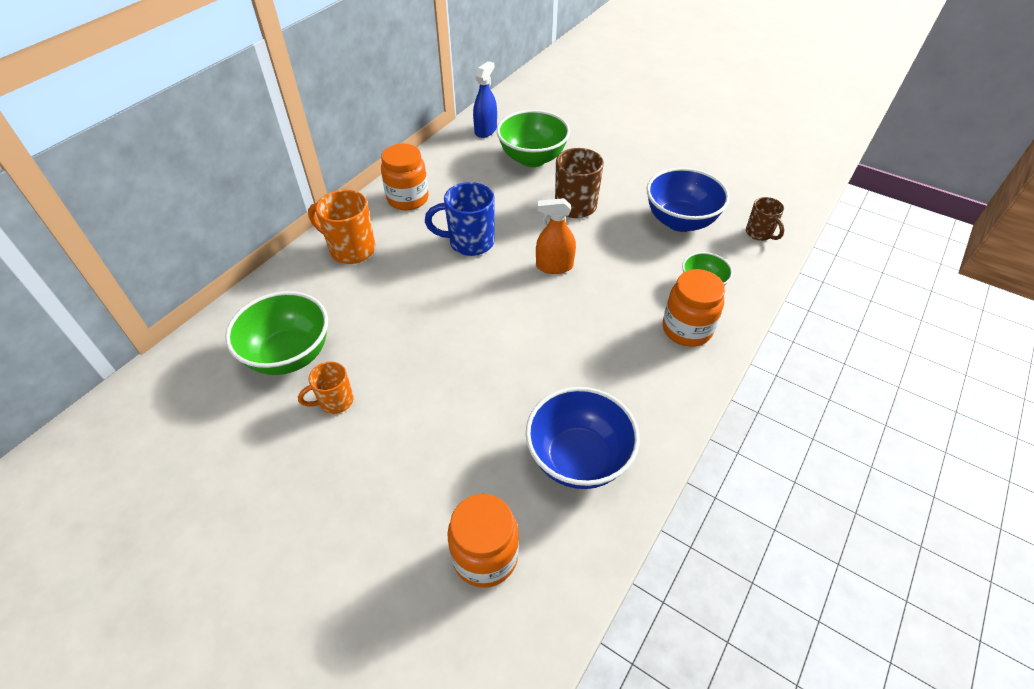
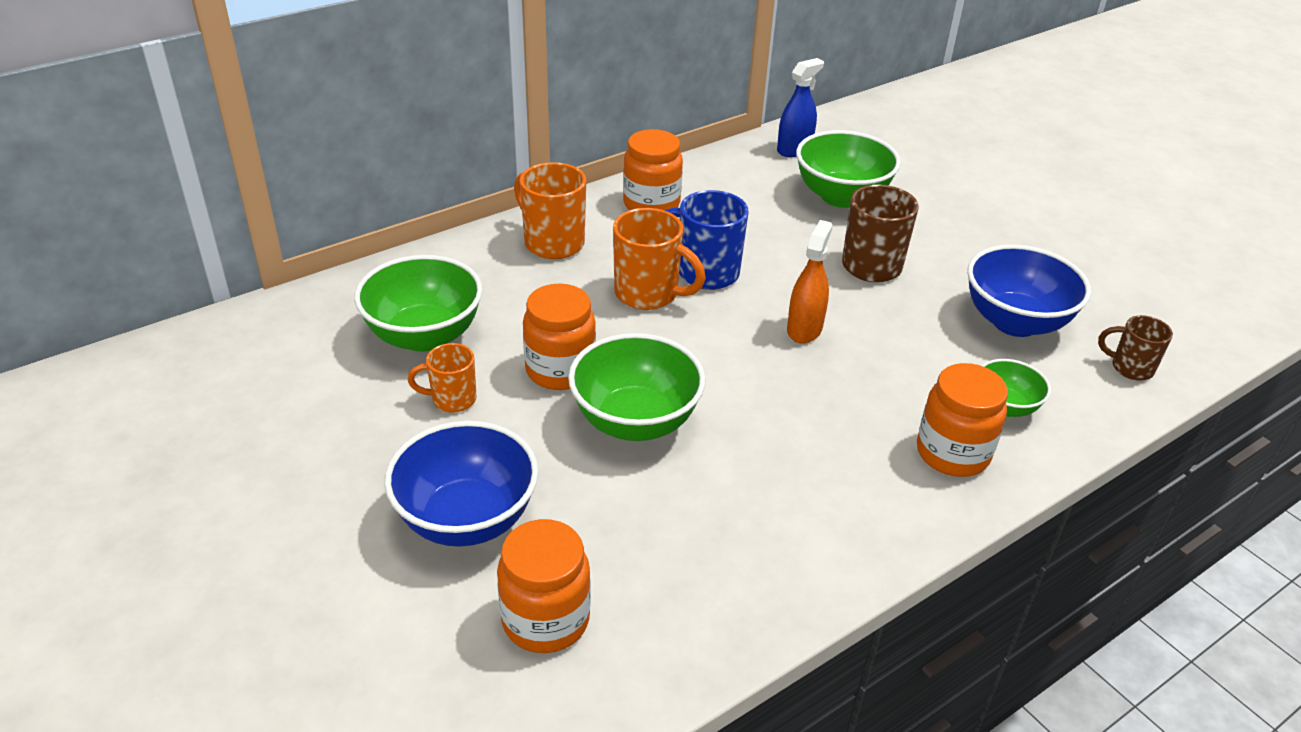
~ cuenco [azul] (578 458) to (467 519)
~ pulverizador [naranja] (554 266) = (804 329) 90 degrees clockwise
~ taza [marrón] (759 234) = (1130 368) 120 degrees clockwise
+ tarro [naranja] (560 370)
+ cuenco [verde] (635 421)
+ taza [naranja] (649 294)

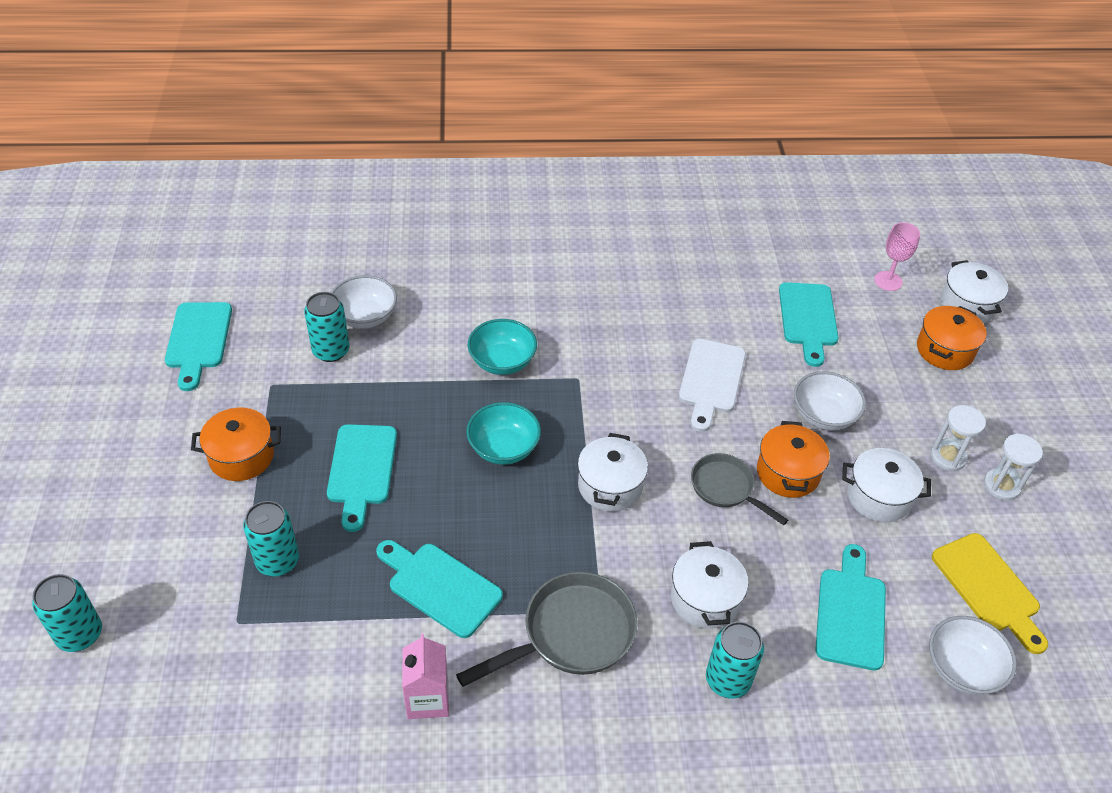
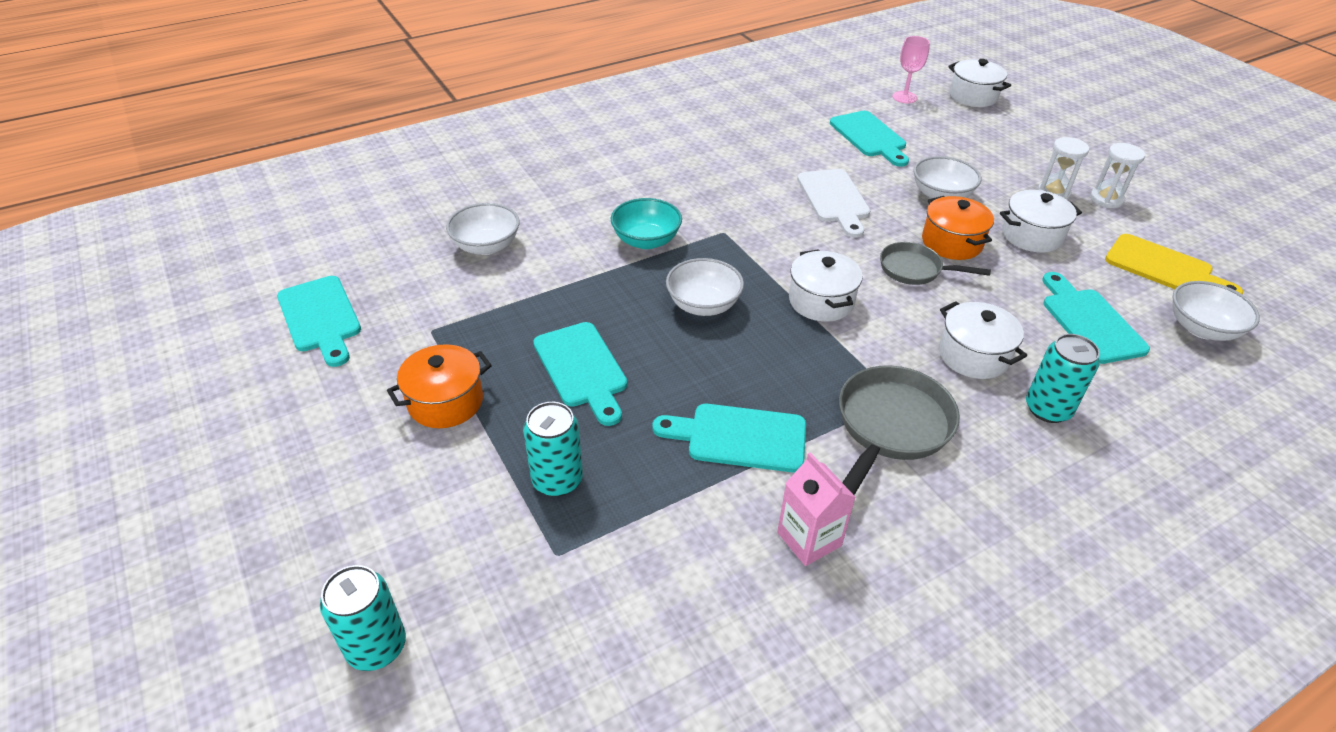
- lata [turquesa] (331 351)
~ cuenco [turquesa] (503 448) to cuenco [blanco] (703 305)
- olla [naranja] (945 350)

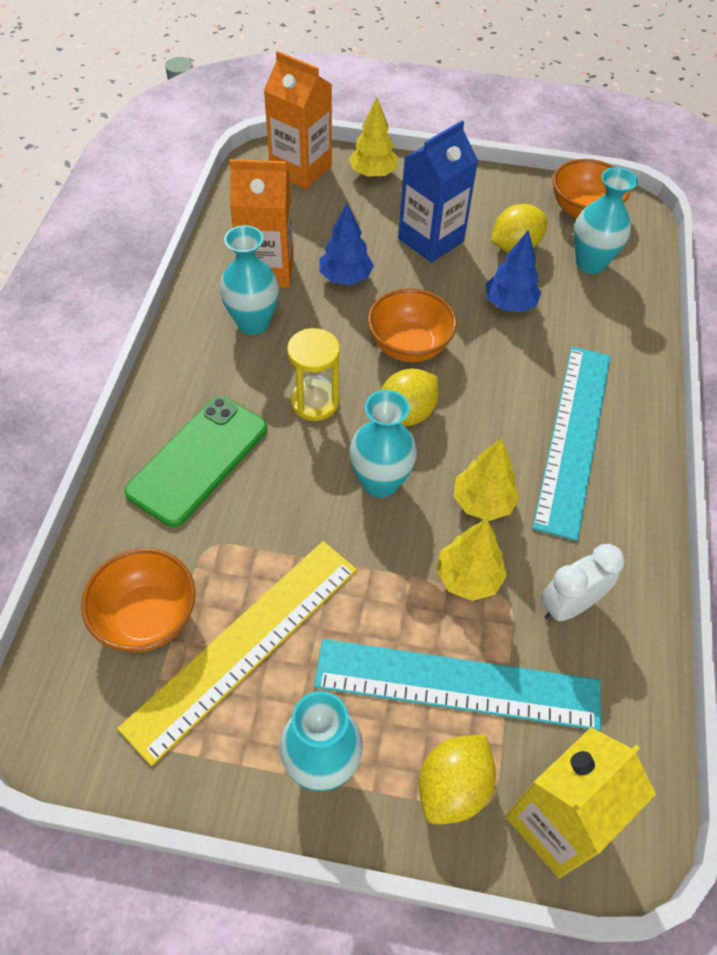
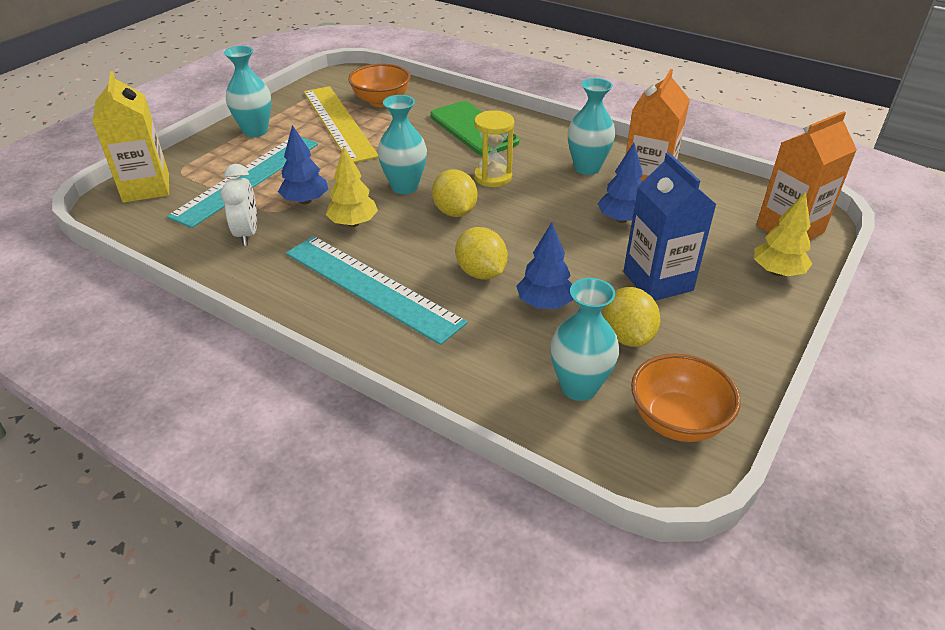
- cuenco [naranja] (409 346)
~ limón [amarillo] (453 787) to (481 272)
~ árbol [amarillo] (468 578) to árbol [azul] (305 201)

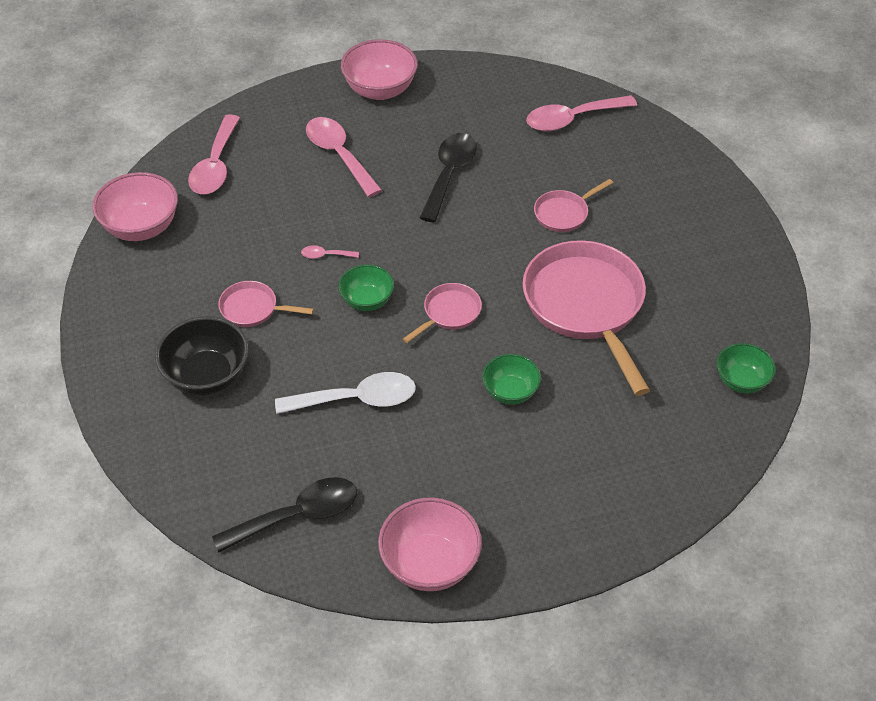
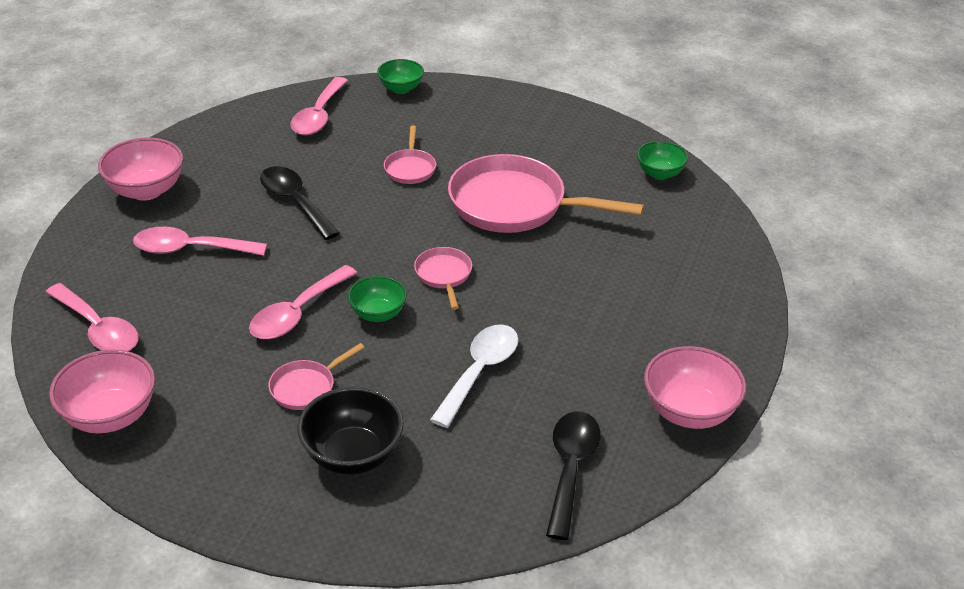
~ cuchara [rosa] (326 255) = (297 313) x2.23
~ cuenco [verde] (510 392) to (401 88)

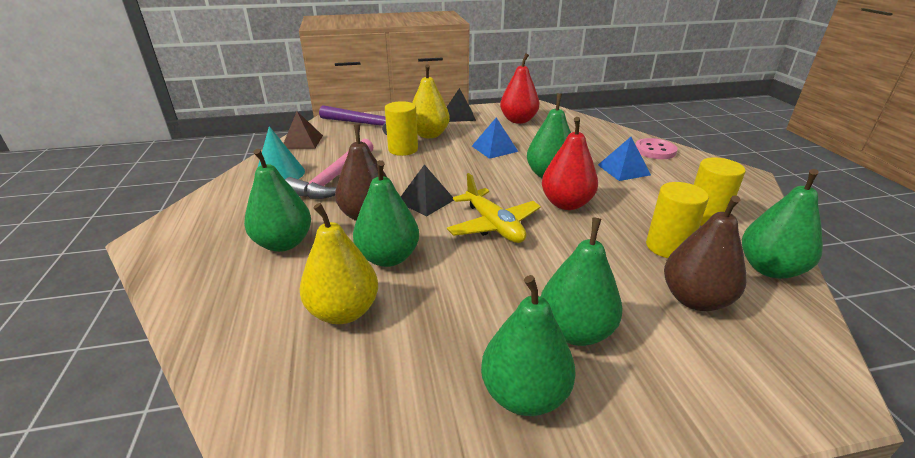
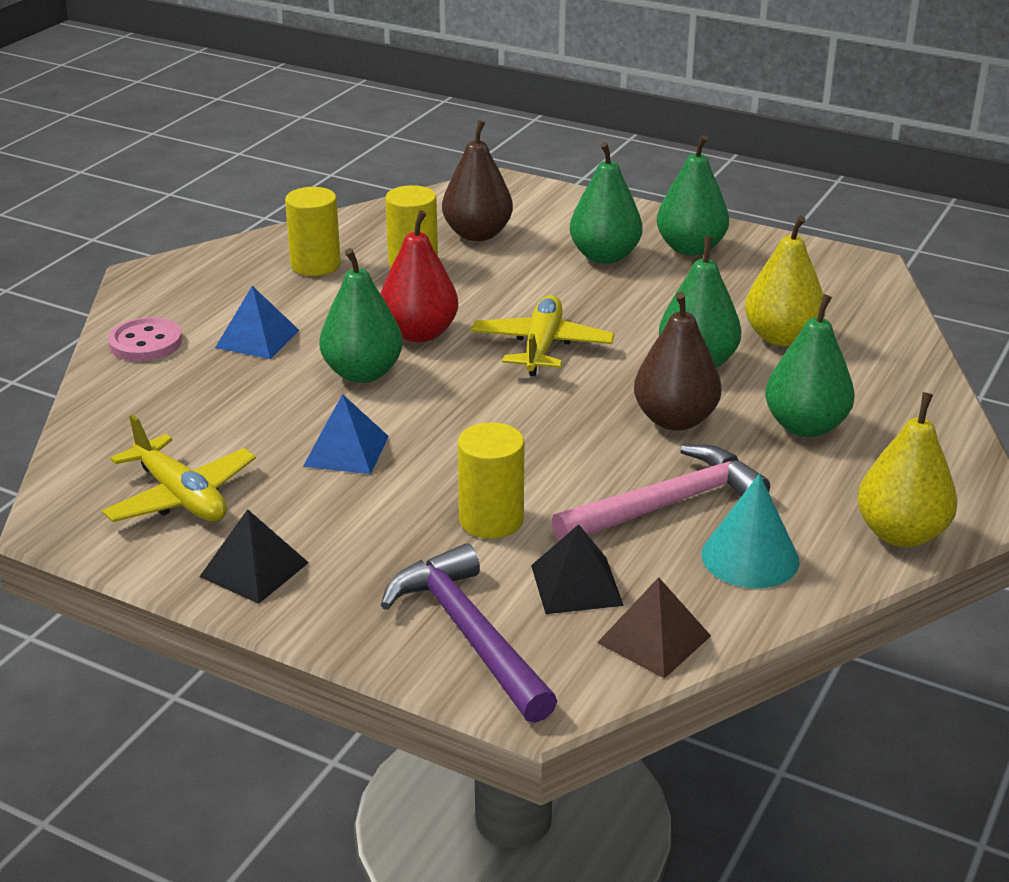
~ pirámide [negro] (425 200) to (576 585)
~ pera [amarillo] (429 135) to (901 534)
~ pera [rojo] (518 120) to avión [amarillo] (181 496)
- pera [verde] (769 269)

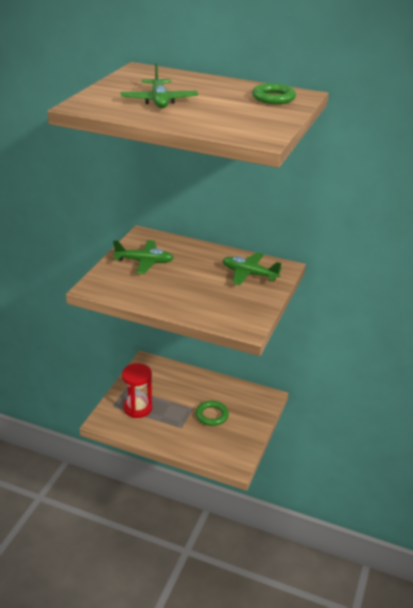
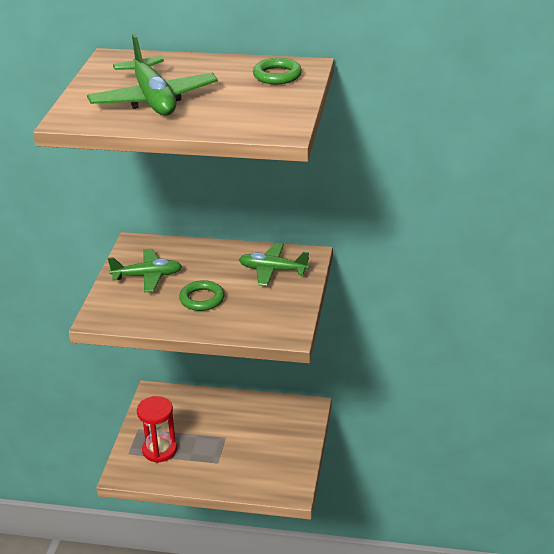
~ avión [verde] (159 101) = (153 99) x1.50
~ anillo [verde] (212 415) to (202 299)

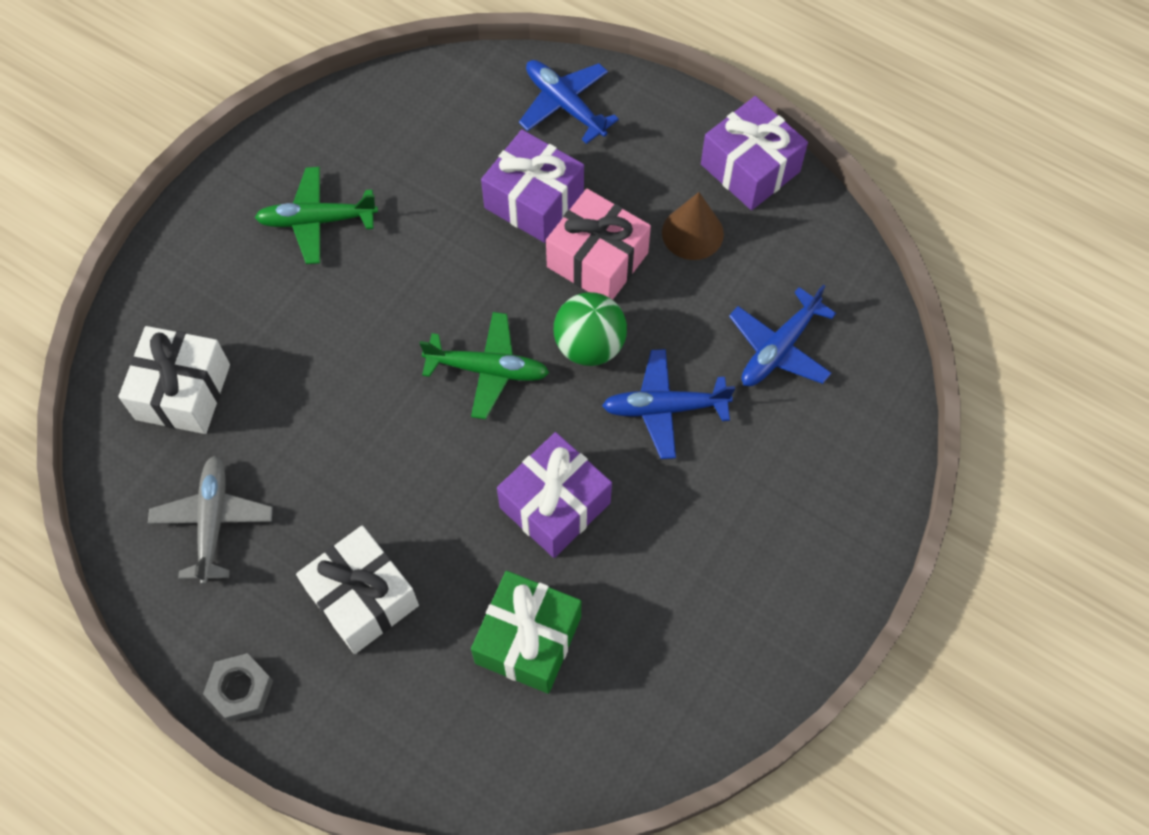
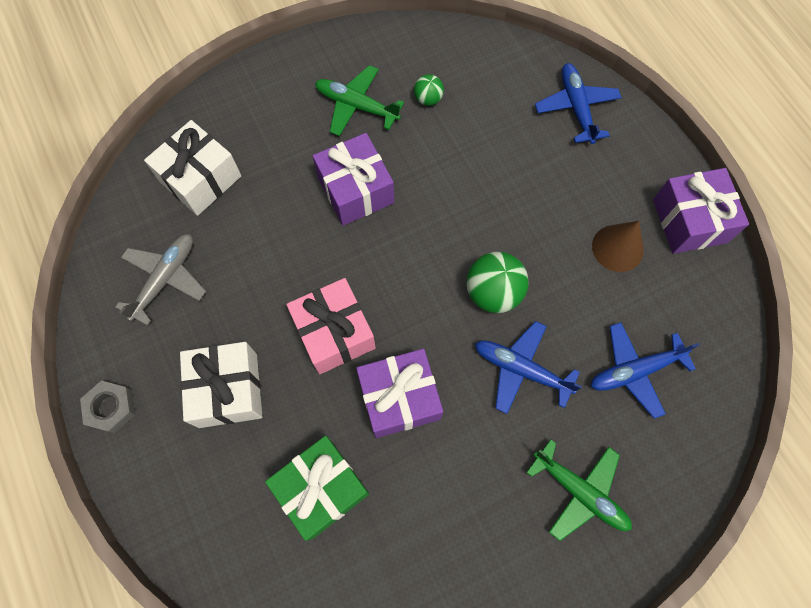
~ avión [verde] (488 369) to (580 492)
~ regalo [morado] (534 200) to (356 190)
~ regalo [rosa] (597 260) to (334 333)
+ pelota [verde] (428 99)

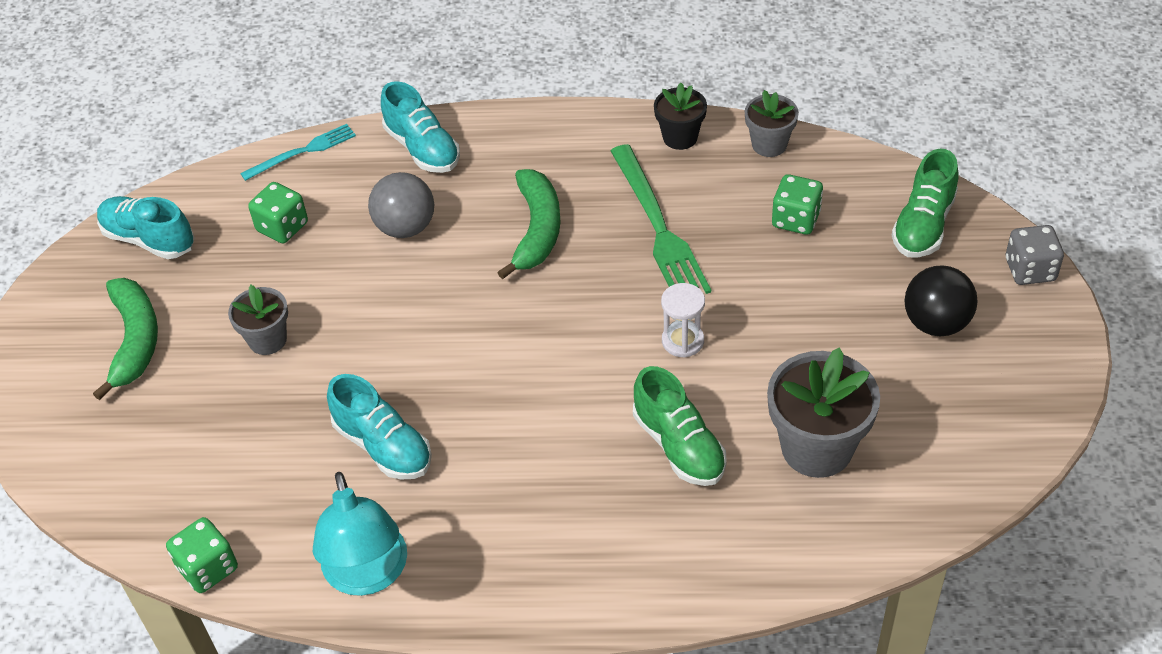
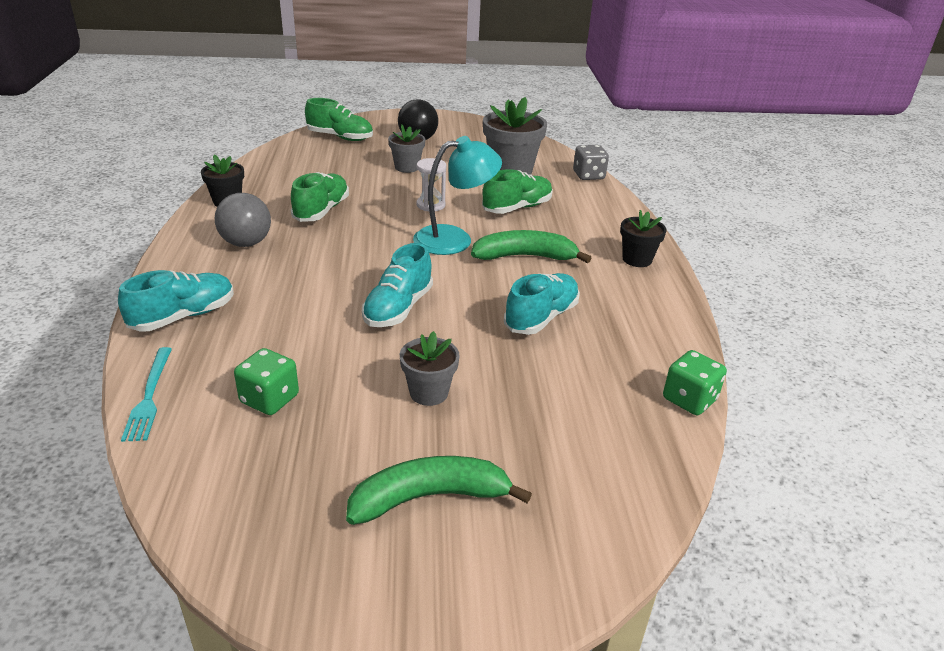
~ zapato [turquesa] (149 239) to (398 308)
~ tenedor [turquesa] (302 152) = (149 396) 150 degrees counterclockwise
~ lámpara [turquesa] (368 575) to (454 239)
~ pelota [gris] (406 227) to (246 243)
~ plátano [verde] (536 230) to (525 257)
~ tenedor [verde] (658 227) to zapato [verde] (321 211)
~ maceta [gris] (769 144) to (407 167)
- dado [verde] (796 219)
~ dado [gris] (1030 270) to (588 175)
+ maceta [negro] (637 259)

